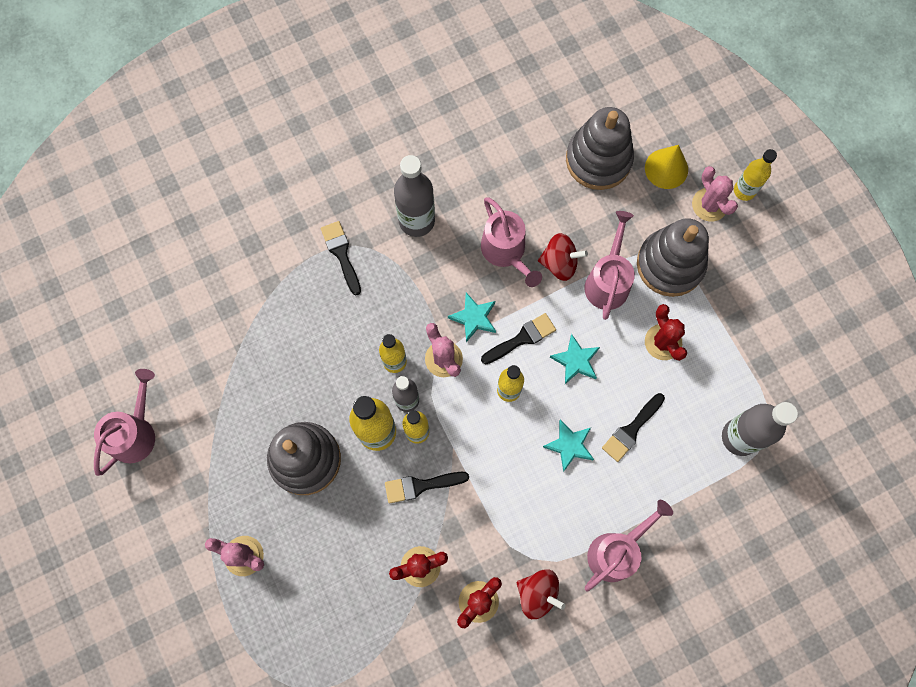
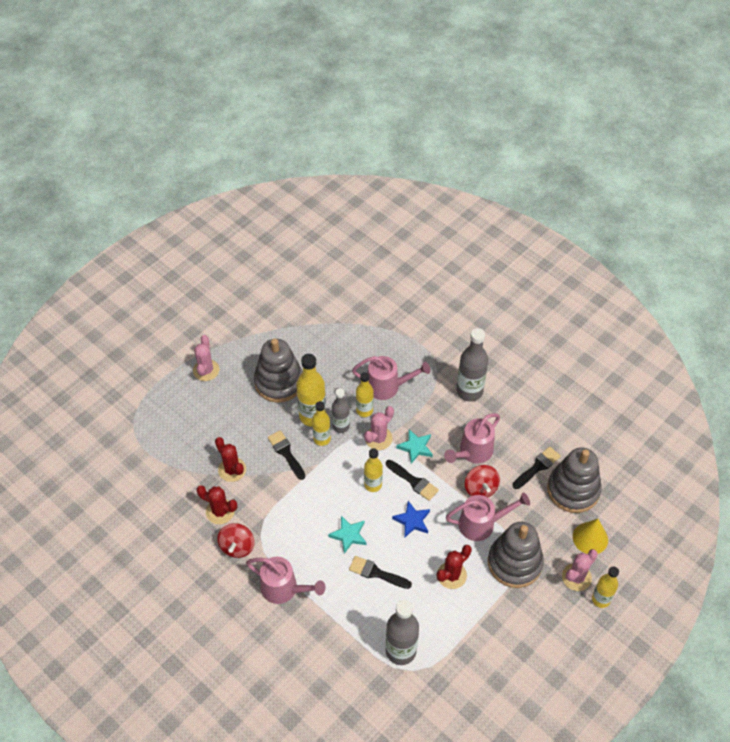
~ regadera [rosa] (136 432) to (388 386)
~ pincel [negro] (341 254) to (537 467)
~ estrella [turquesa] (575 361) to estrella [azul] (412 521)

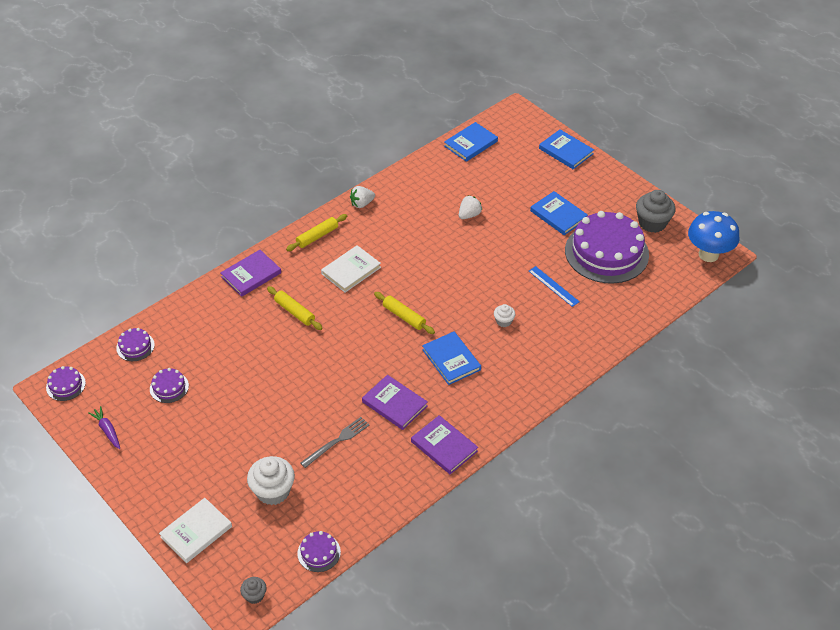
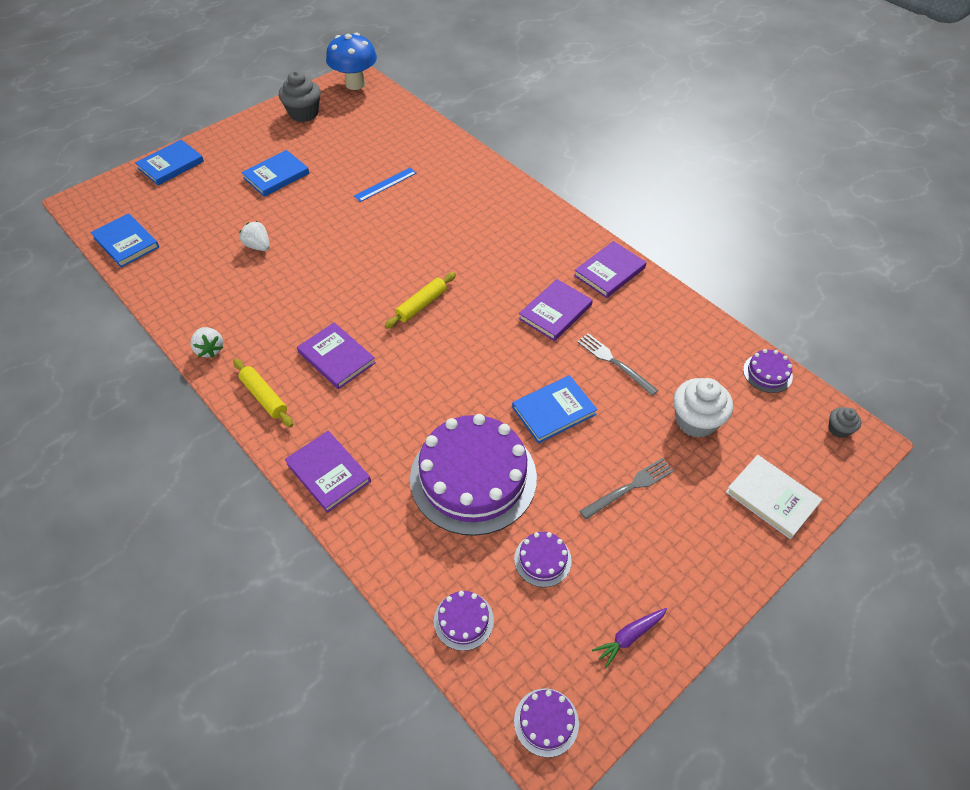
- rodillo [amarillo] (294 312)
~ libro [blanco] (351 270) to libro [morado] (336 358)
~ libro [azul] (451 360) to (553 411)
- magdalena [blanco] (503 321)
~ tarta [morado] (606 252) to (473 477)
+ tenedor [gris] (629 487)

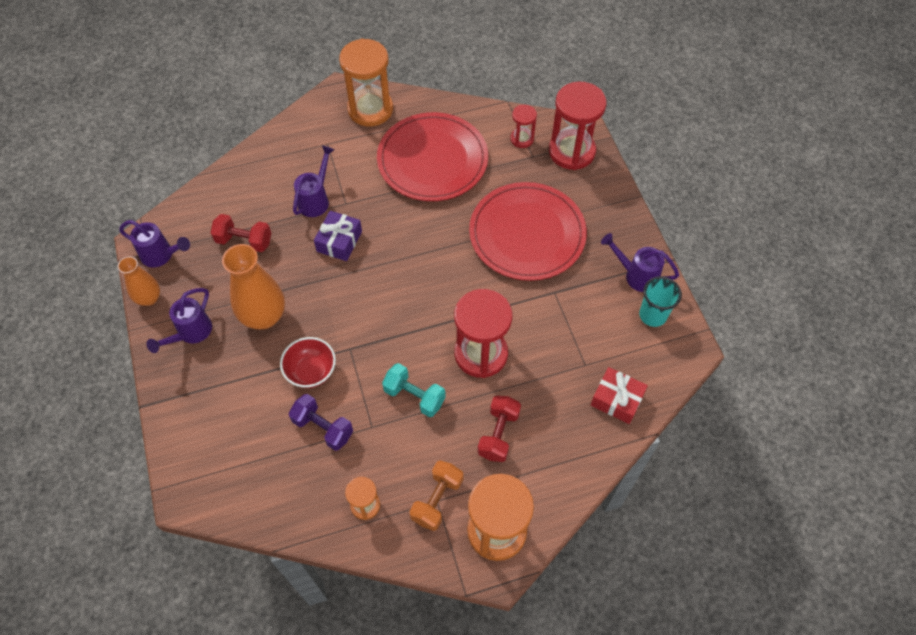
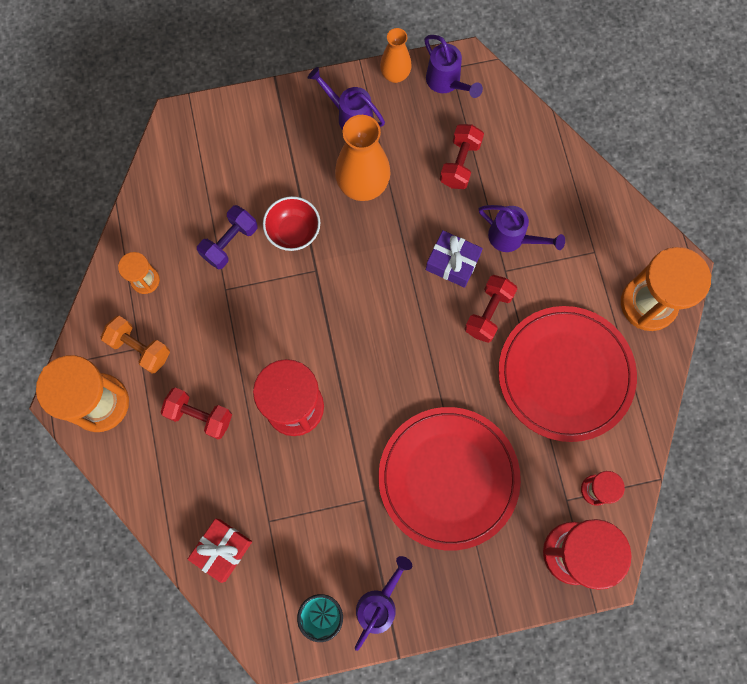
~ regadera [morado] (161 255) = (447 83) 60 degrees counterclockwise
- mancuerna [turquesa] (414 396)
+ mancuerna [rojo] (488 313)

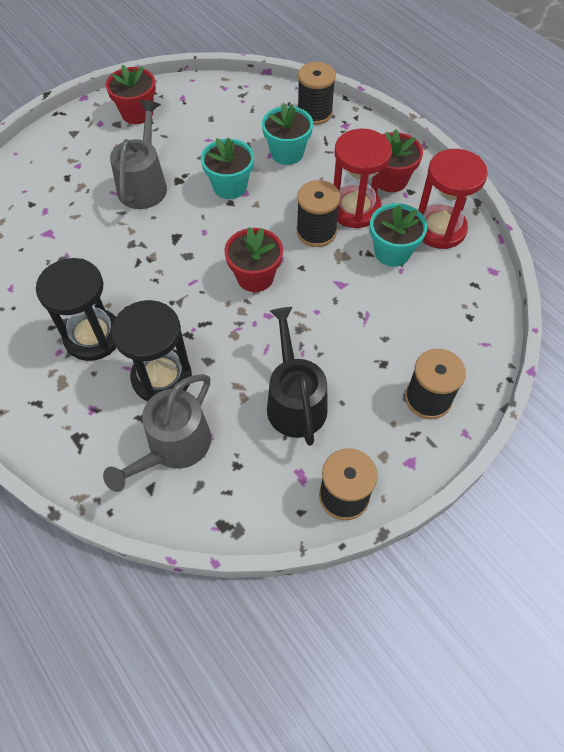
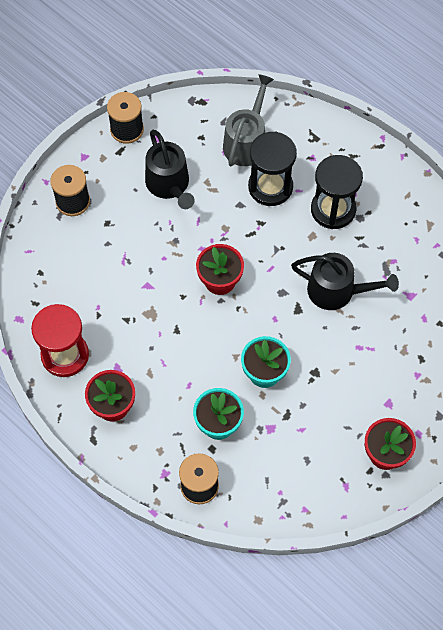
- regadera [gris] (144 185)
- carrete [negro] (316 232)
- reloj de arena [rojo] (355 209)
- maceta [turquesa] (392 252)
+ regadera [negro] (337 291)

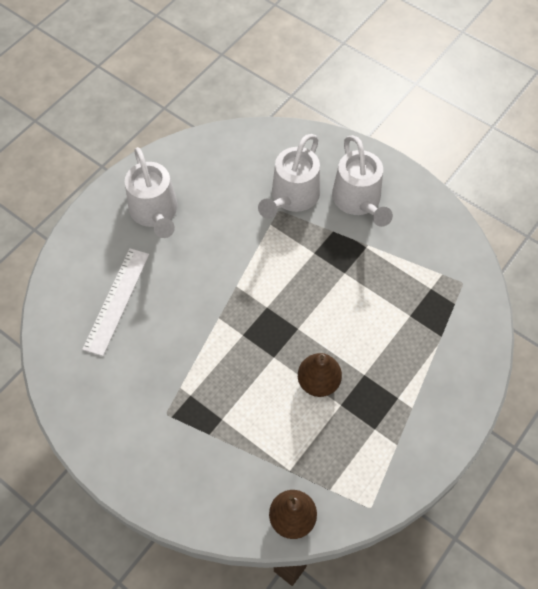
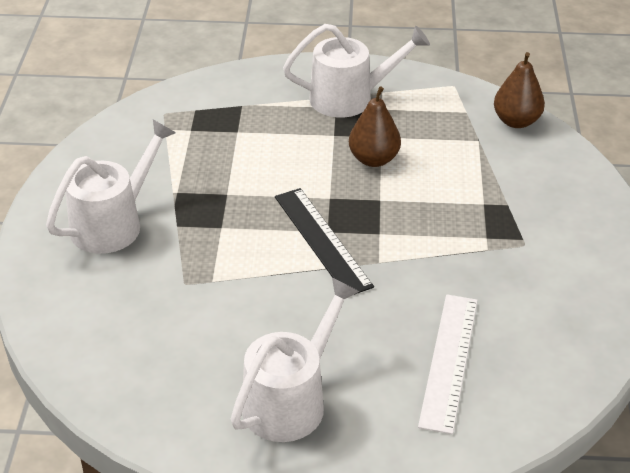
~ regla [blanco] (116 300) = (449 361) 60 degrees counterclockwise
~ regadera [blanco] (292 197) to (350 98)
+ regla [negro] (322 240)

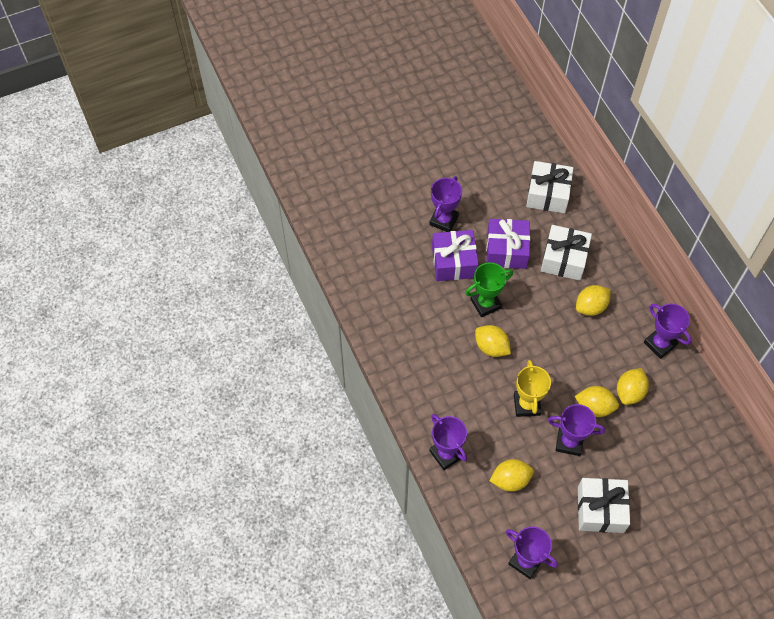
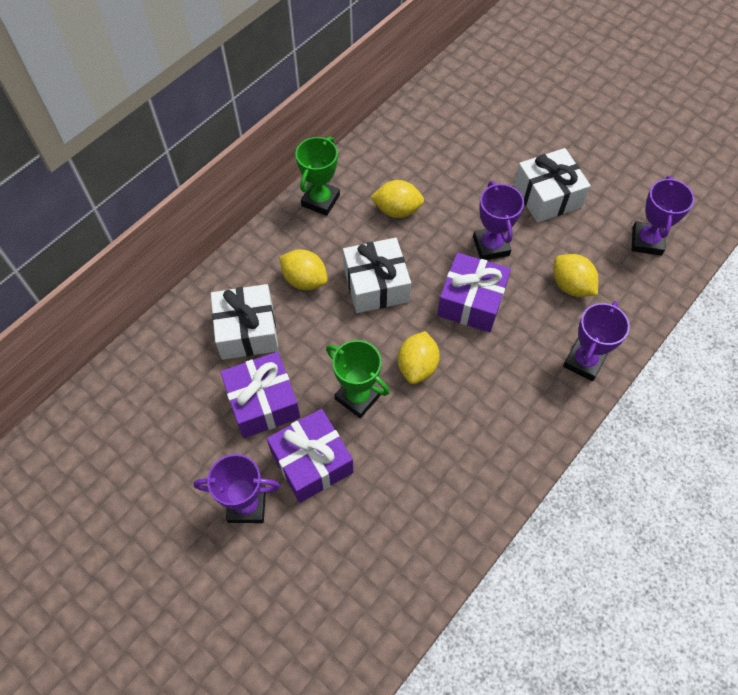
~ trofeo [amarillo] (526 405) to regalo [morado] (471 302)
~ regalo [blanco] (548 194) to (376 285)
- limón [amarillo] (594 407)
~ trofeo [morado] (660 344) to trofeo [verde] (320 200)

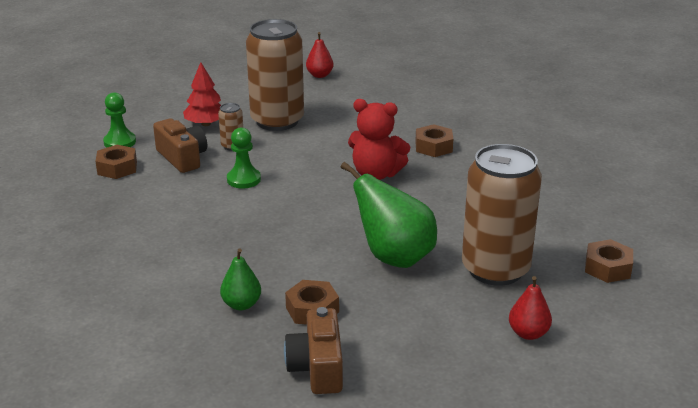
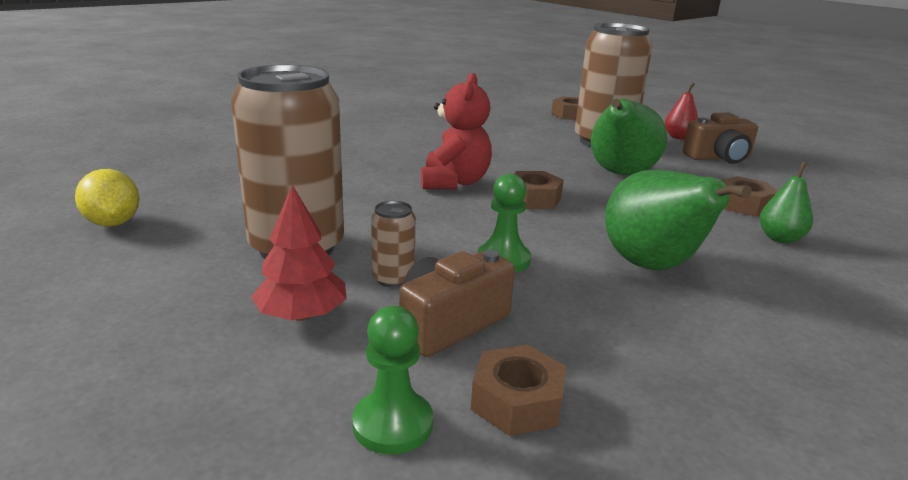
~ cámara [marrón] (317 367) to (719 158)
~ pera [rojo] (319 75) to limón [amarillo] (113 223)
~ tuerca [marrón] (433 147) to (533 198)
+ pera [verde] (653 267)

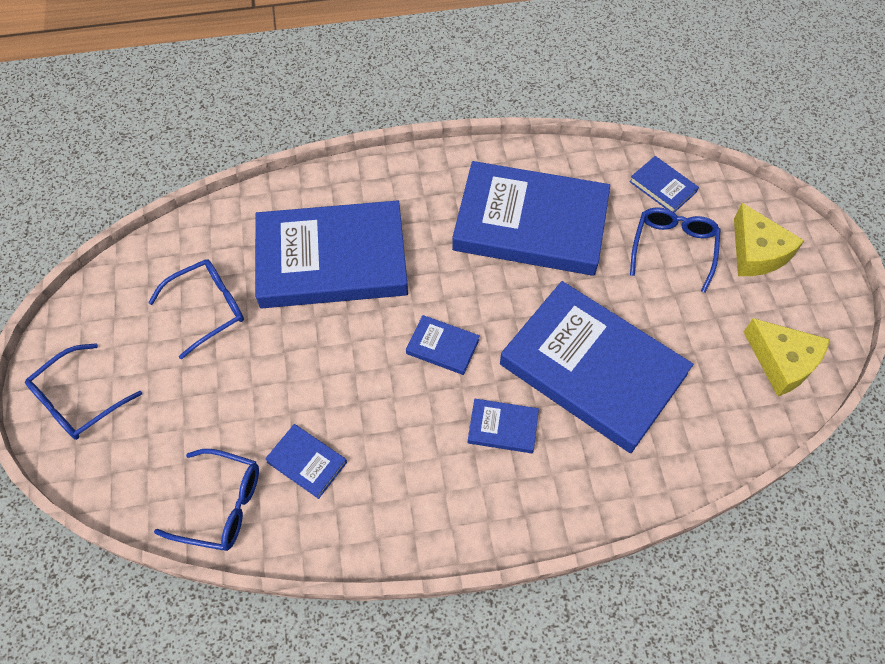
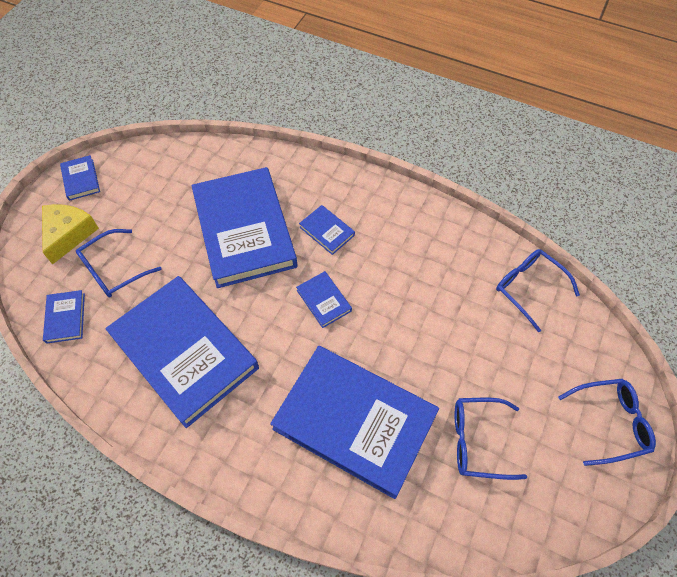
~ libro [azul] (307 462) to (81 179)
- queso [amarillo] (782 362)

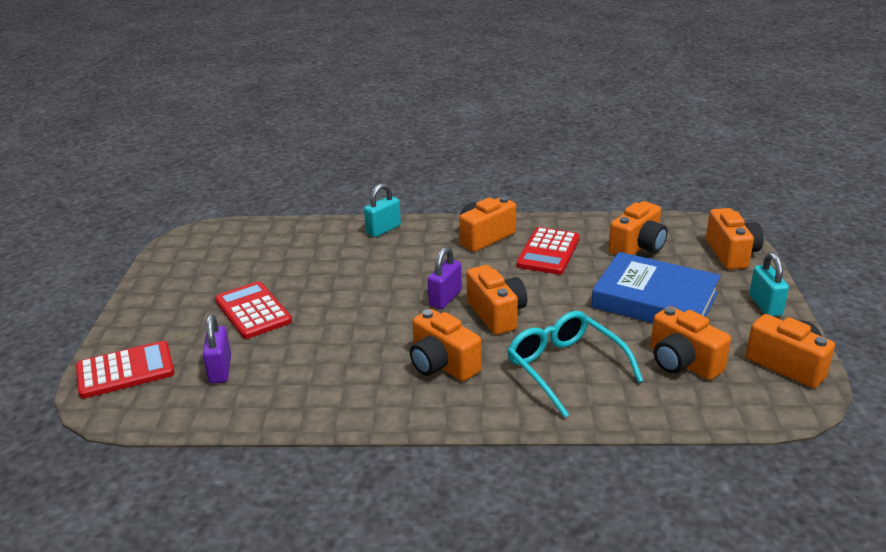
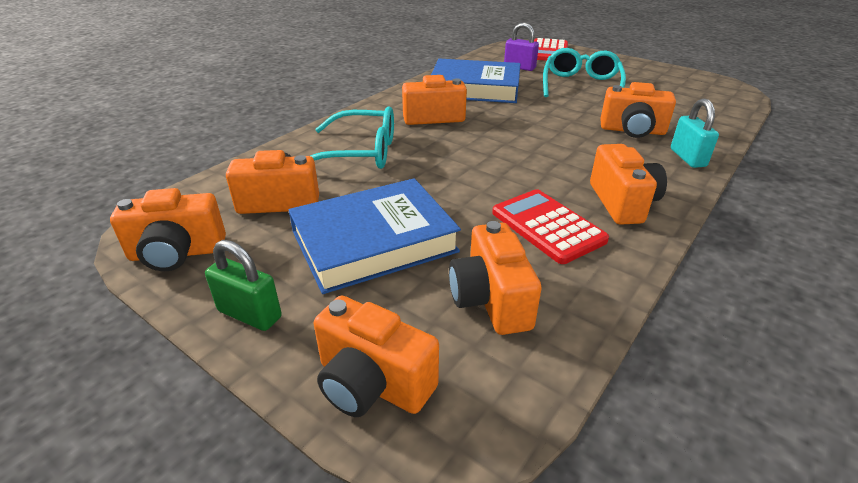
~ calculadora [rojo] (253 311) to gafas [turquesa] (581 85)
- candado [morado] (445 298)
~ cámara [naranja] (497 314) to (632 131)
~ candado [turquesa] (765 305) to candado [verde] (250 314)
+ libro [azul] (475 88)

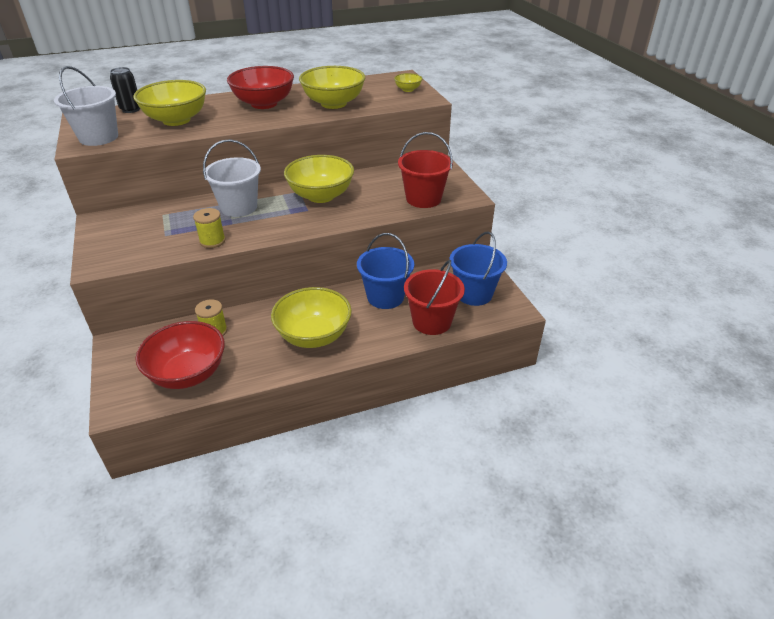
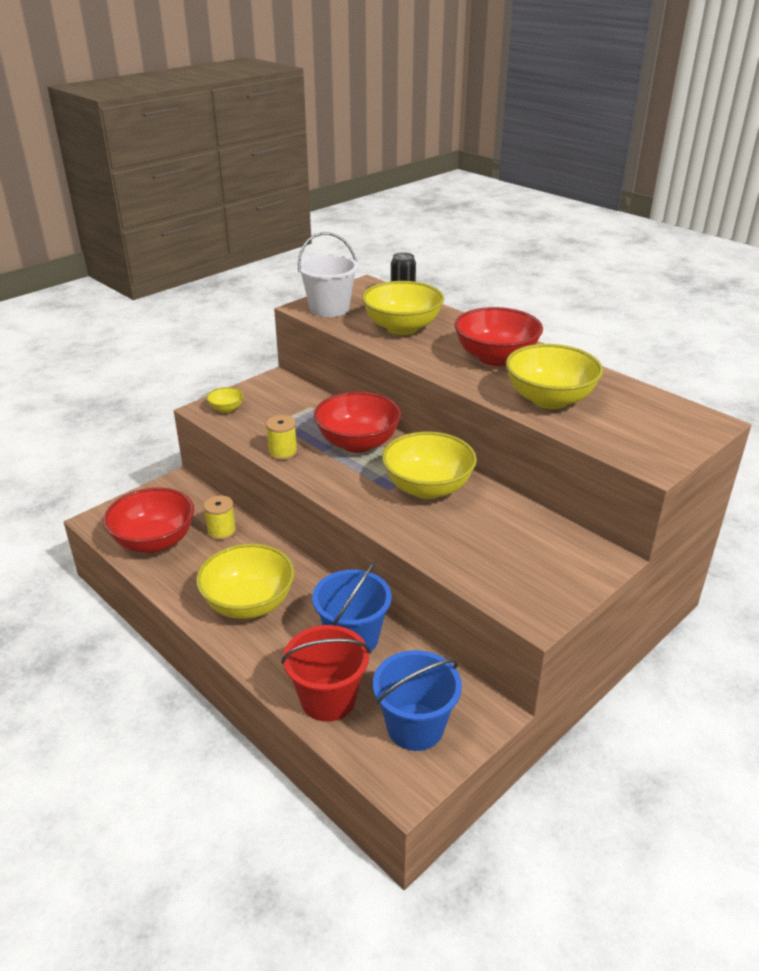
~ balde [blanco] (239 207) to cuenco [rojo] (358 443)
~ cuenco [amarillo] (408 89) to (226 409)
- balde [rojo] (423 199)

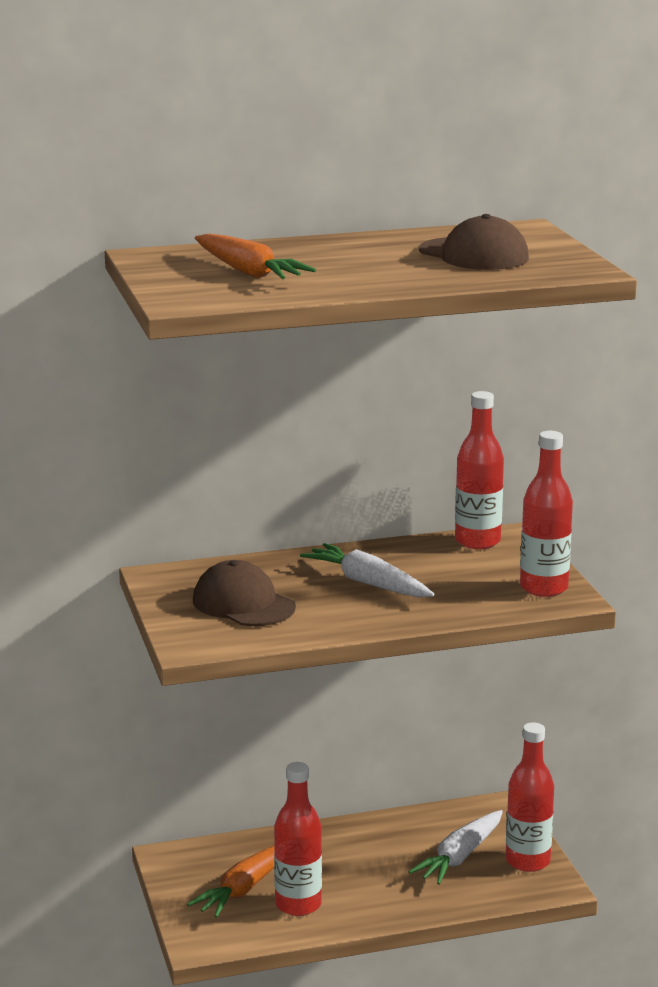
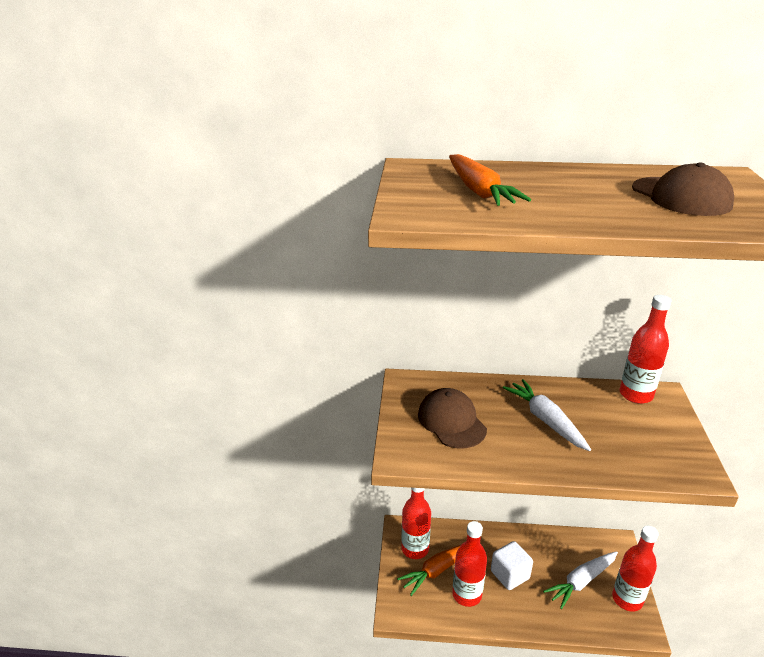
~ botella [rojo] (543 588) to (415 549)
+ cubo [blanco] (509 575)

